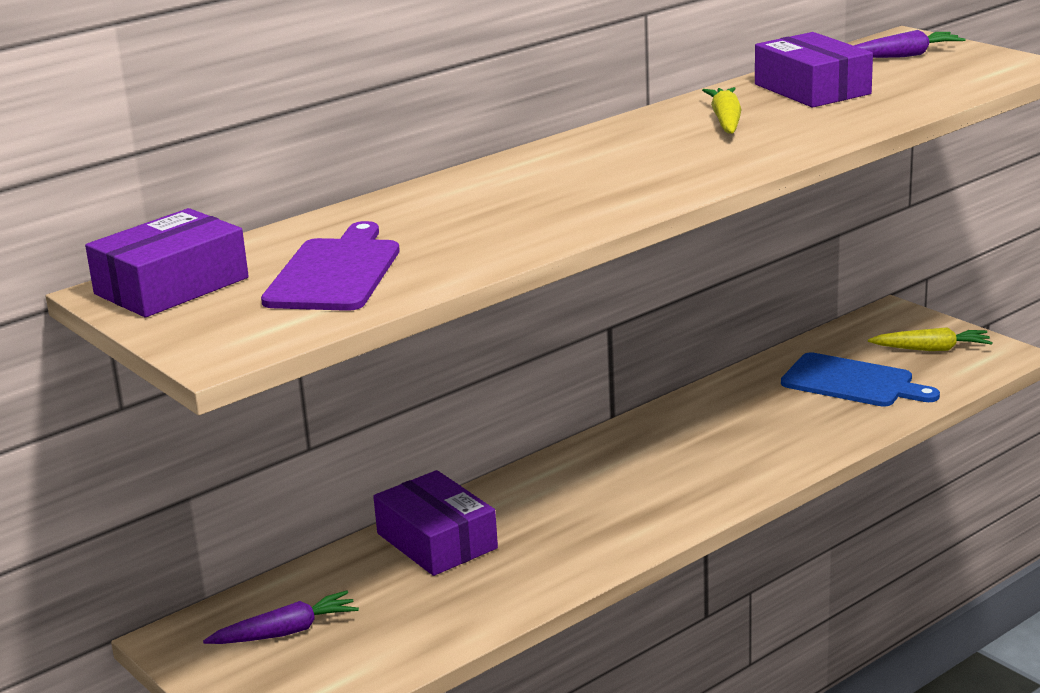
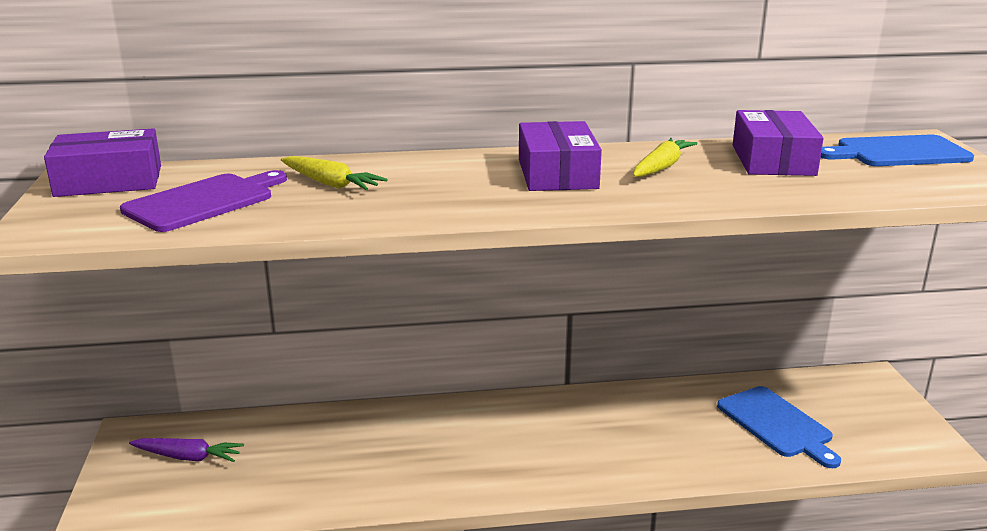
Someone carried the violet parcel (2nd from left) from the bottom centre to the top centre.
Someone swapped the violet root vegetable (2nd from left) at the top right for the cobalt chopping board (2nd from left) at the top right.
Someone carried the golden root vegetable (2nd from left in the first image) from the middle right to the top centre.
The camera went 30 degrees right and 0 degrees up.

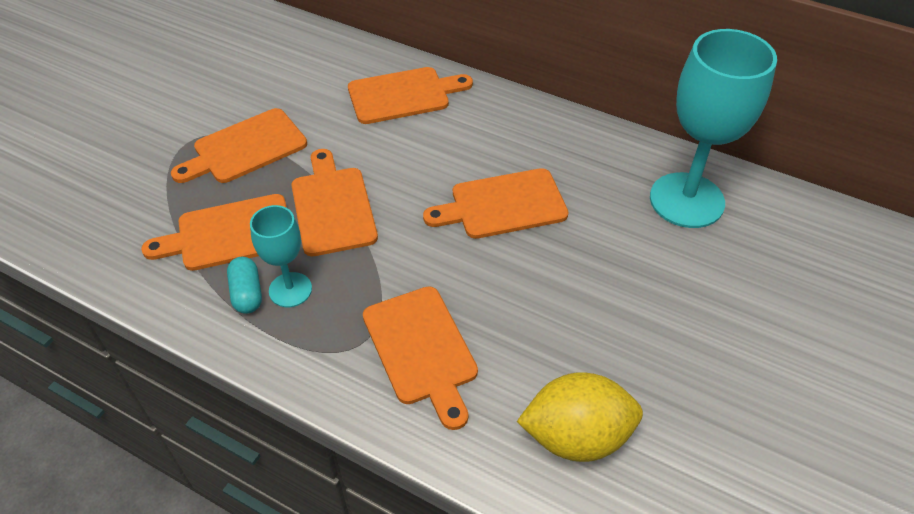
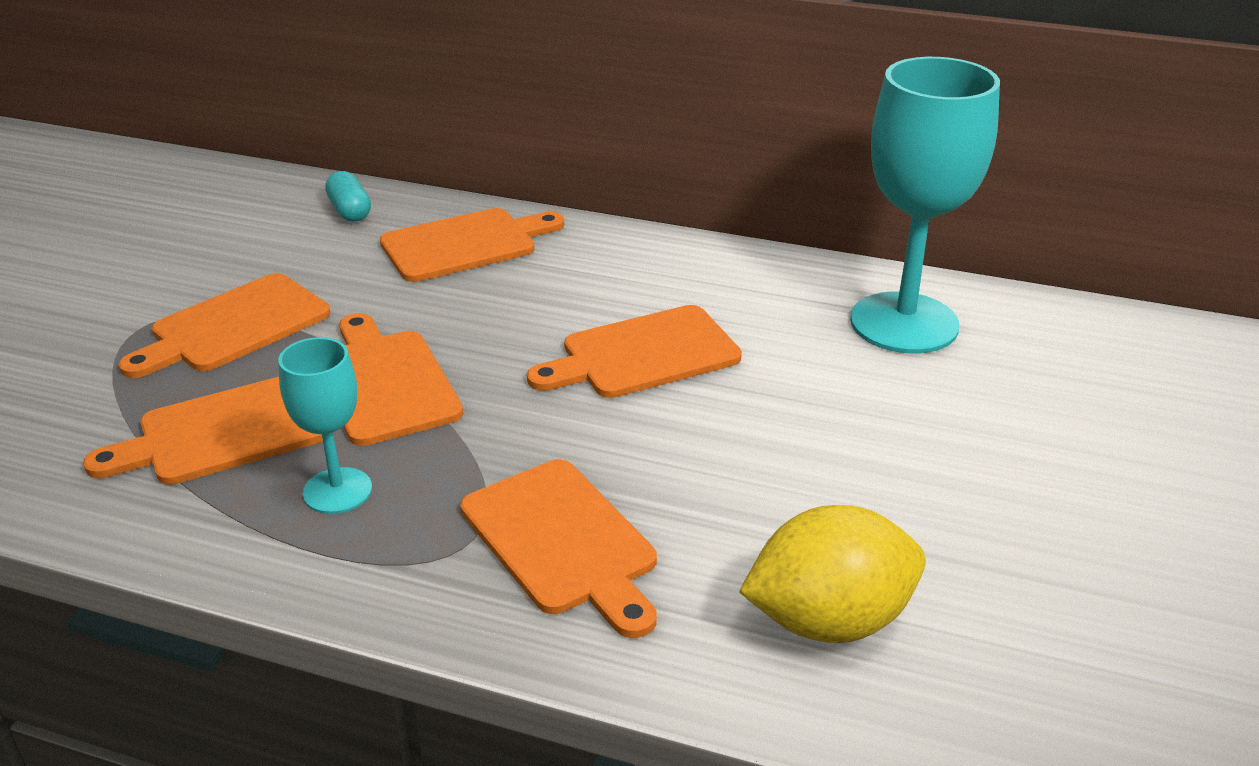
Someone carried the turquoise capsule from the middle left to the top left.
The camera went 10 degrees left and 15 degrees down.

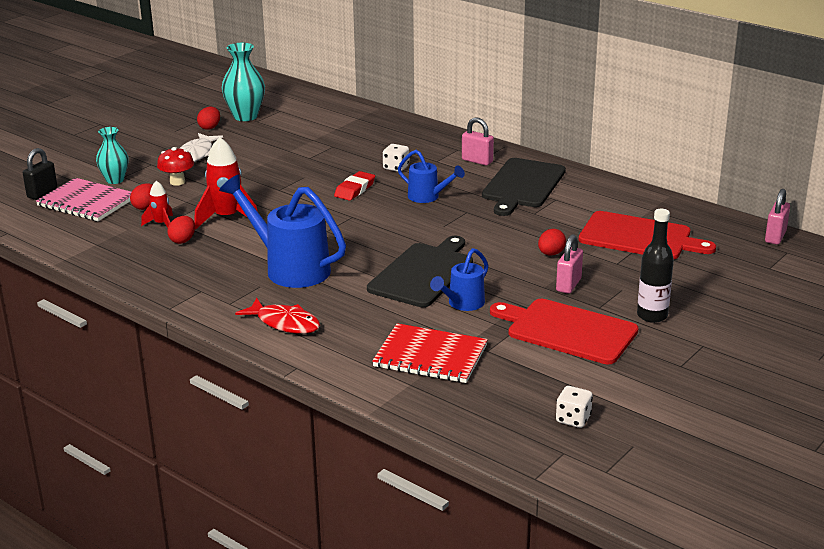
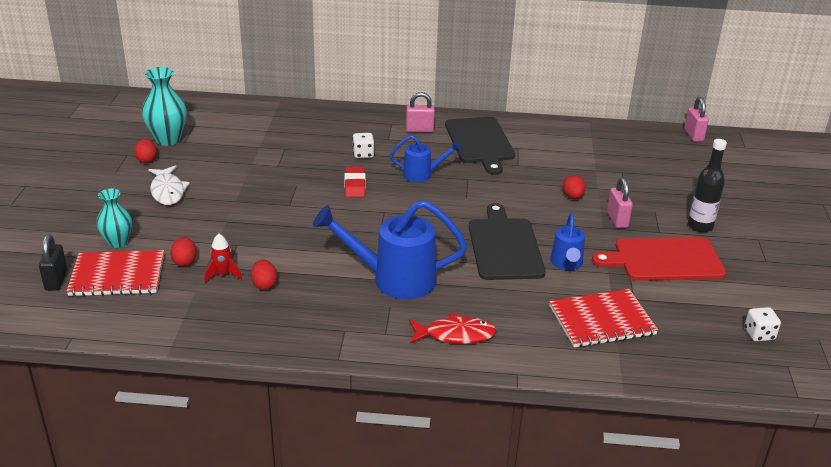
Someone repainted the pink exercise book at the middle left, which became the scarlet exercise book (1st from left) at the middle left.
Someone took away the scarlet fungus at the top left.
Someone took away the scarlet rocket (2nd from left) at the middle left.
Someone took away the scarlet chopping board (2nd from left) at the middle right.
The camera went 35 degrees left and 5 degrees up.

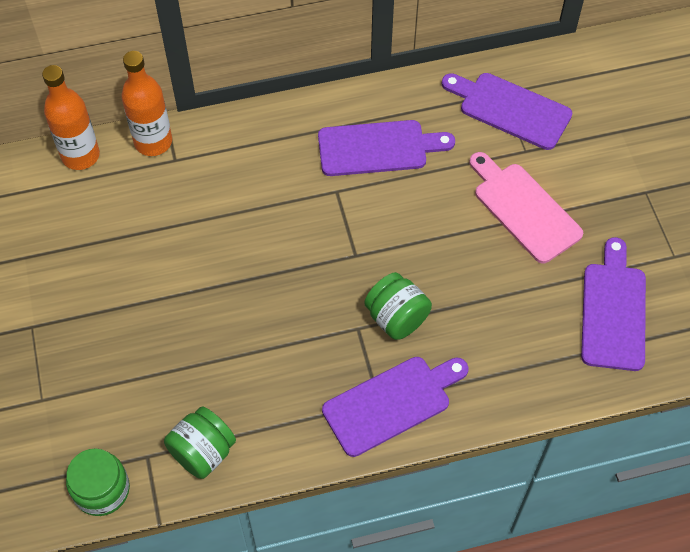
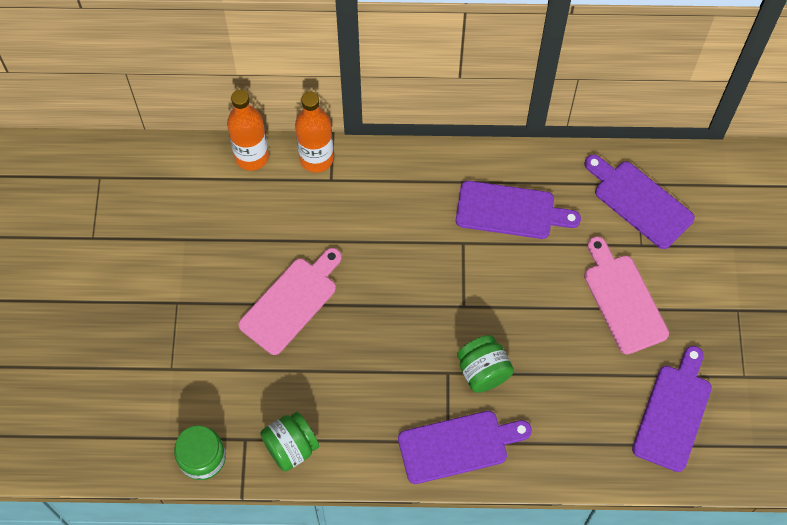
Someone put down the pink chopping board (1st from left) at the centre.
The camera went 15 degrees right and 5 degrees up.

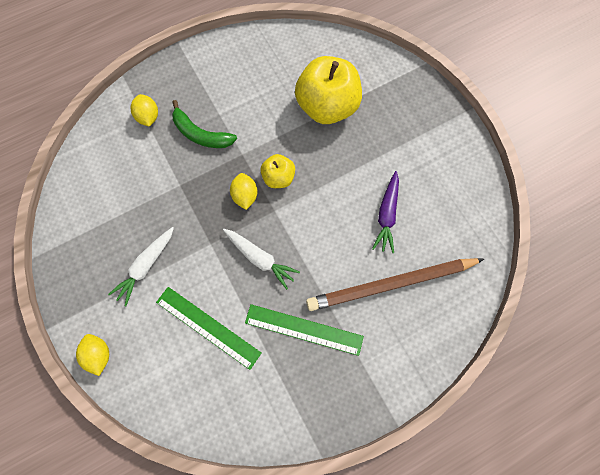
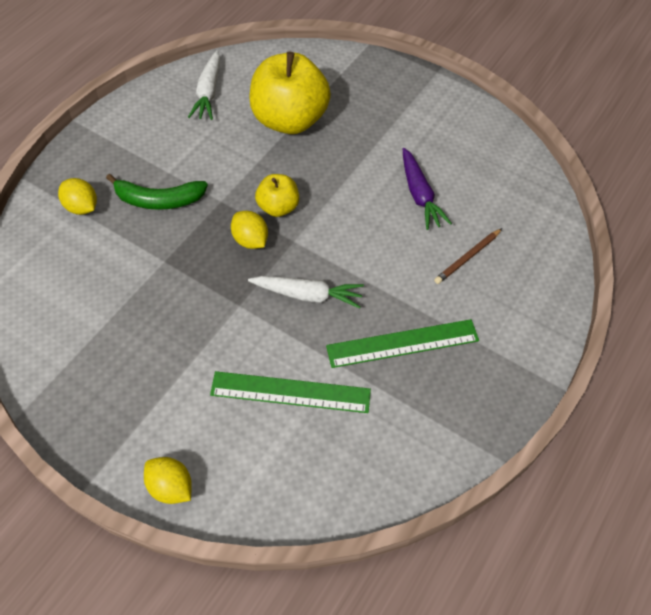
Someone carried the pure white root vegetable (1st from left) from the middle left to the top left.
Someone scaled the dark brown pencil at the centre by 0.43.
The camera went 30 degrees left and 15 degrees down.

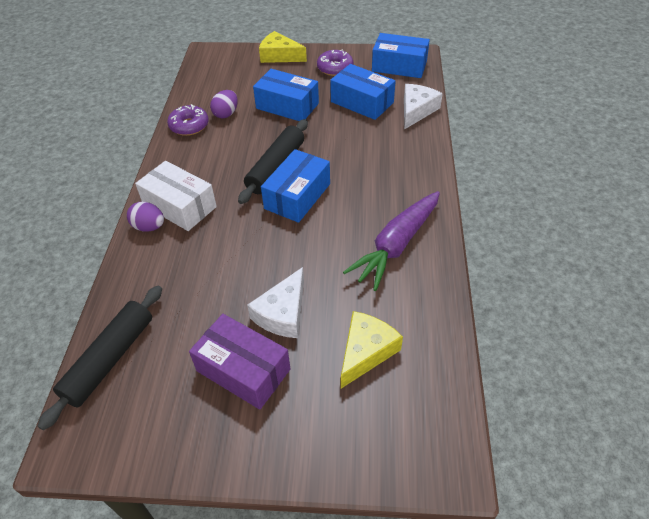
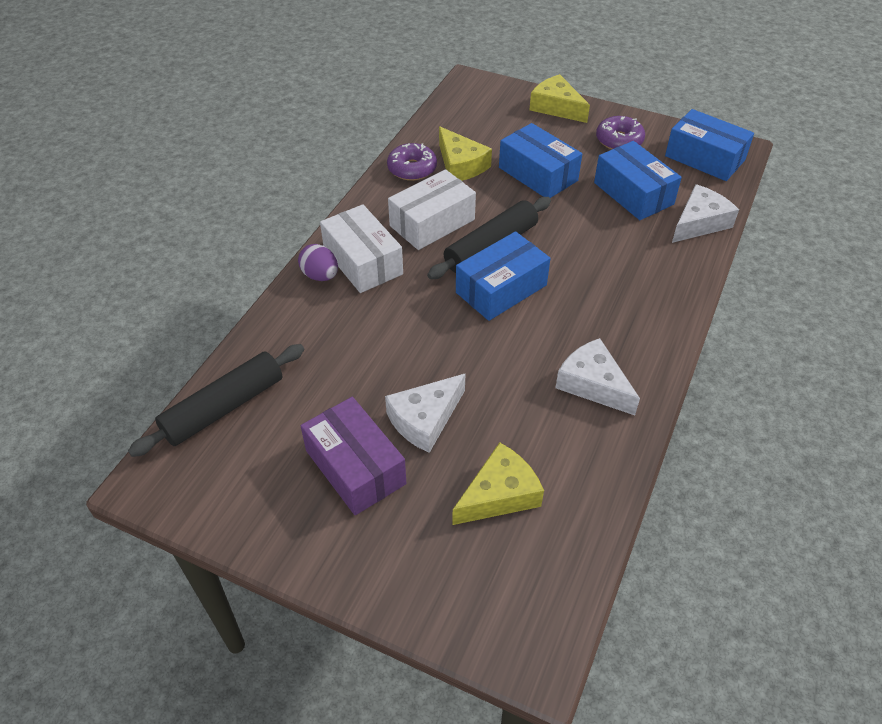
Someone swapped the violet egg shape (2nd from left) at the top centre for the golden cheese wedge (1st from left) at the top centre.
Someone swapped the violet root vegetable at the centre for the pure white cheese wedge (2nd from left) at the middle right.
Someone put down the pure white parcel (2nd from left) at the top centre.
The camera went 20 degrees right and 0 degrees up.

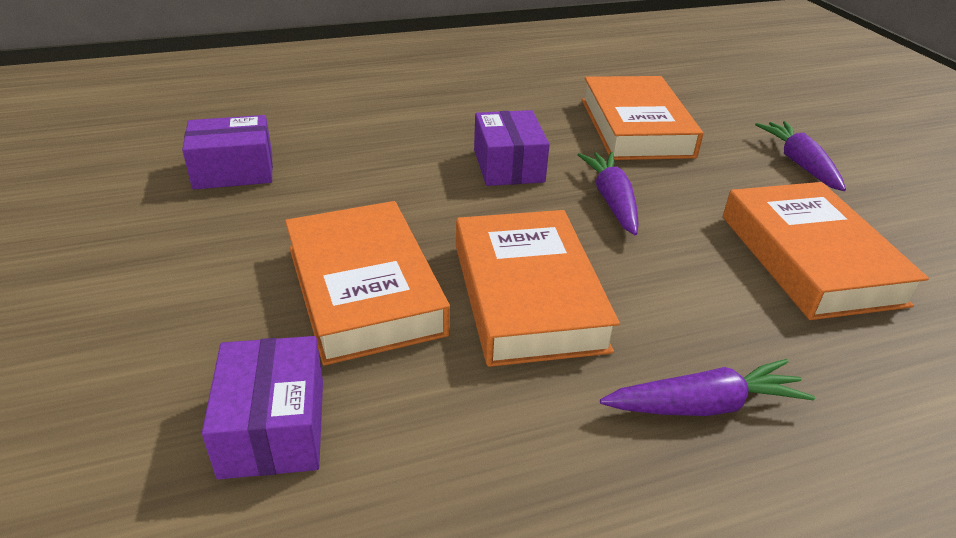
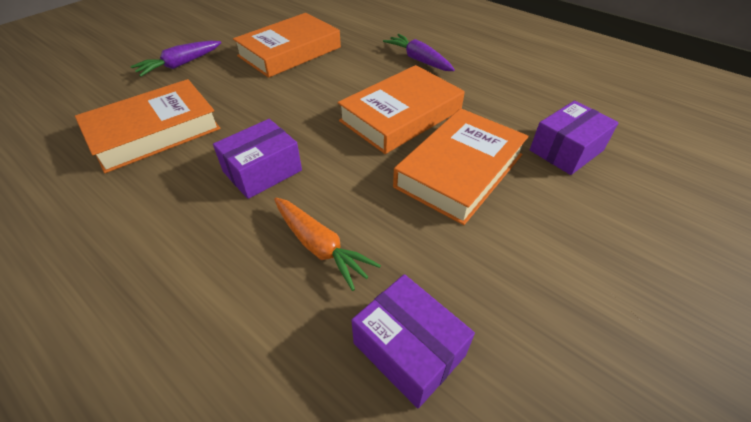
Someone took away the violet root vegetable (1st from left) at the centre.
Someone put down the bright orange root vegetable at the centre.
The camera went 120 degrees left and 10 degrees up.

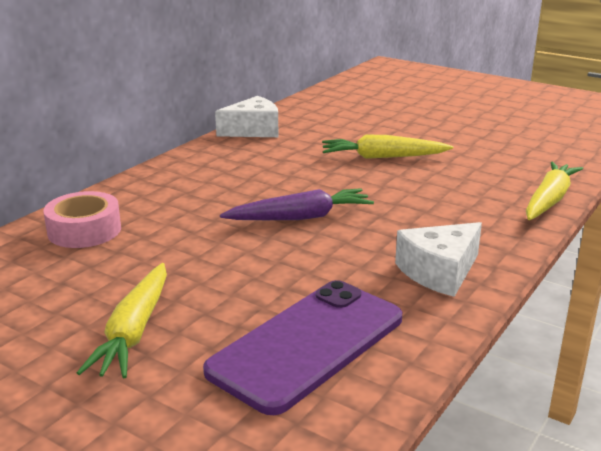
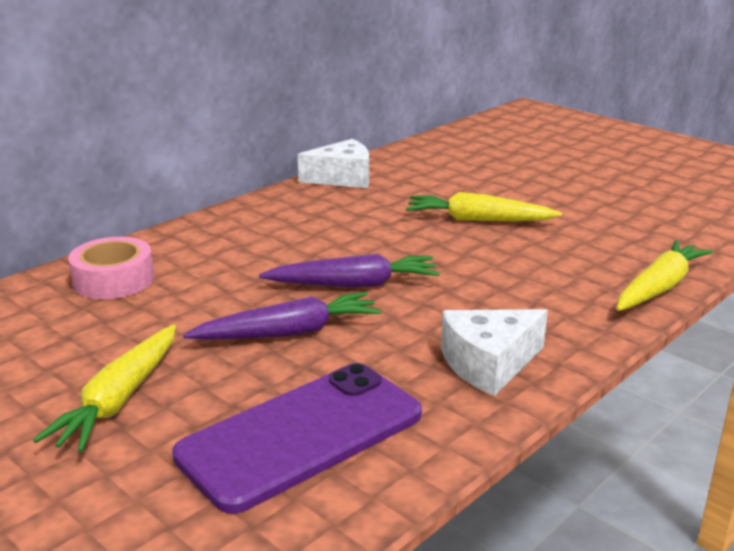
Someone put down the violet root vegetable (1st from left) at the centre.
The camera went 10 degrees right and 0 degrees up.

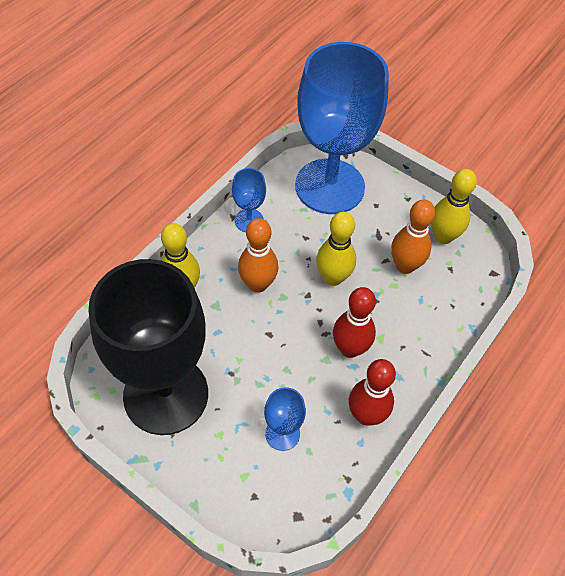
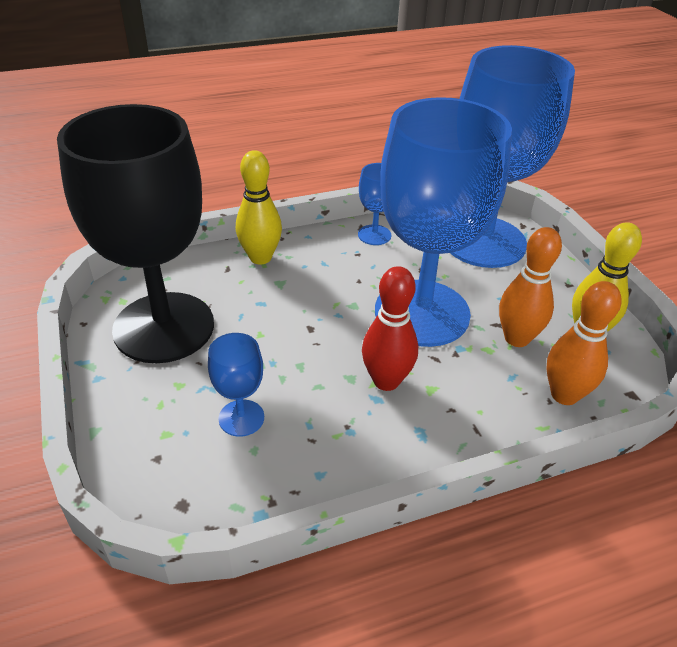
Someone carried the bright orange bowling pin (1st from left in the first image) from the centre to the middle right.
Someone swapped the golden bowling pin (2nd from left) at the centre for the cobalt wine glass (3rd from left) at the centre.
Someone took away the scarlet bowling pin (2nd from left) at the bottom centre.
The camera went 35 degrees right and 15 degrees down.

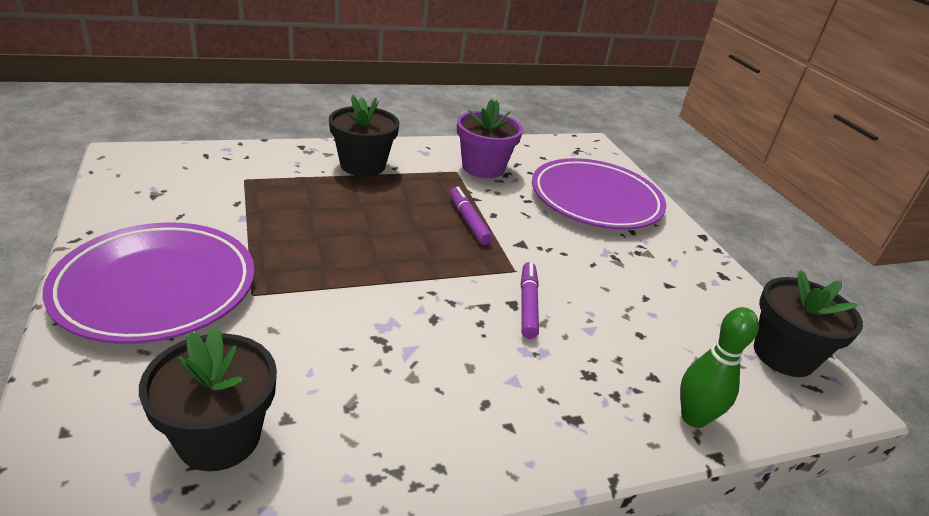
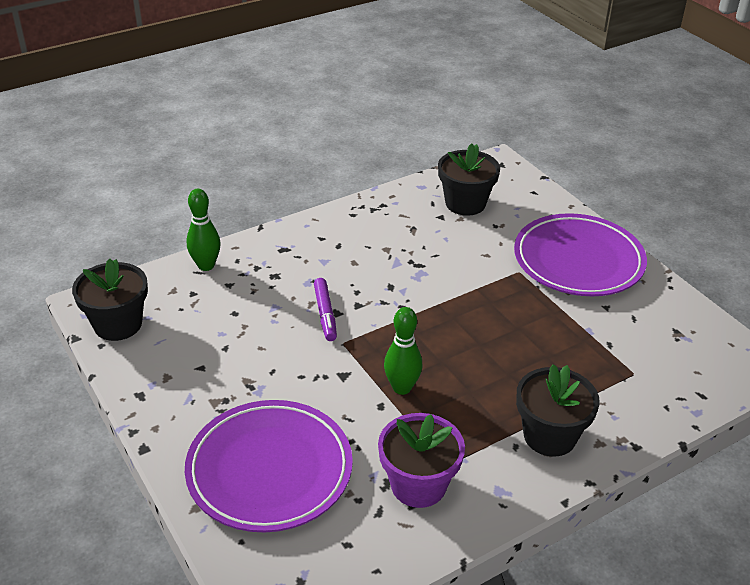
Someone swapped the violet marker (1st from left) at the centre for the emerald bowling pin (2nd from left) at the centre.
The camera went 170 degrees right and 5 degrees up.

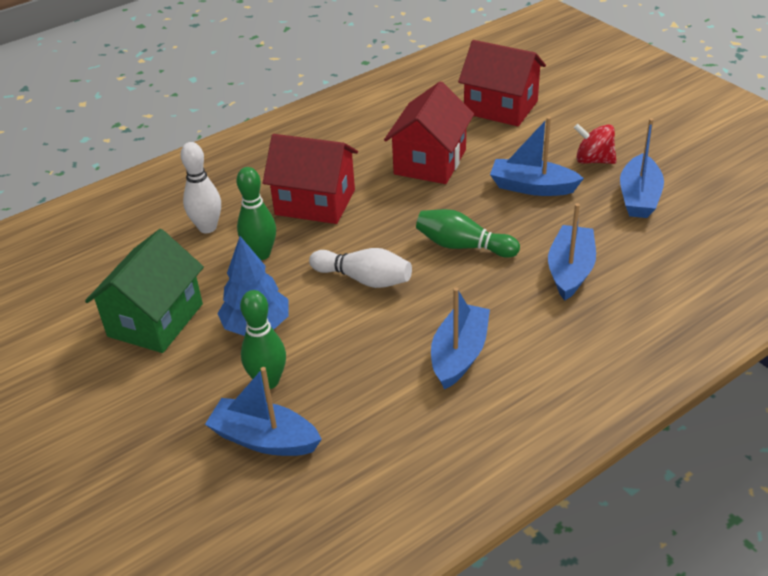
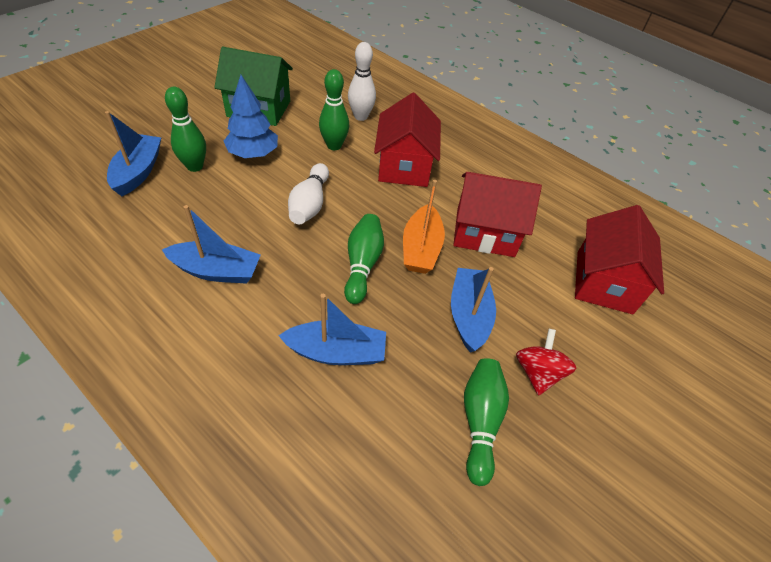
Someone swapped the cobalt boat (5th from left) at the top right for the emerald bowling pin (4th from left) at the bottom centre.
Someone put down the bright orange boat at the centre.
The camera went 70 degrees right and 10 degrees up.

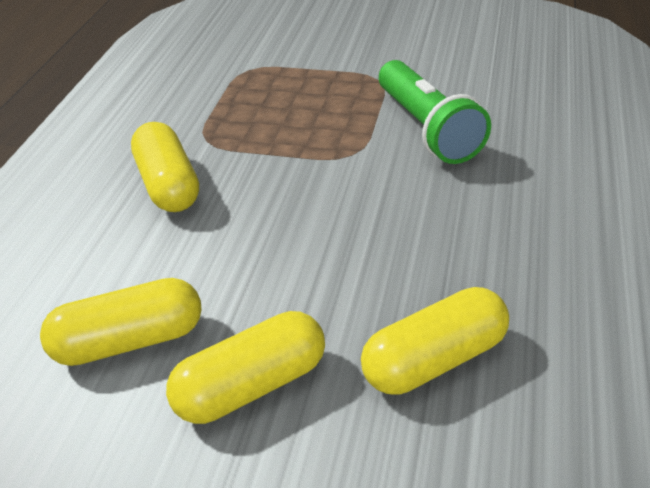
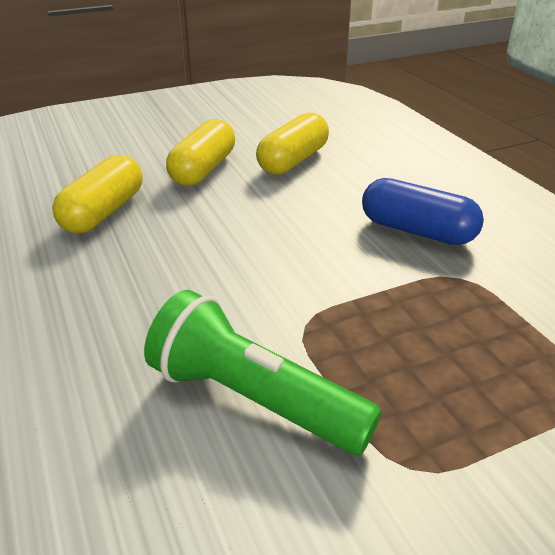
Someone repainted the golden capsule (2nd from left) at the middle left, which became the cobalt capsule at the middle right.
The camera went 140 degrees right and 5 degrees down.

